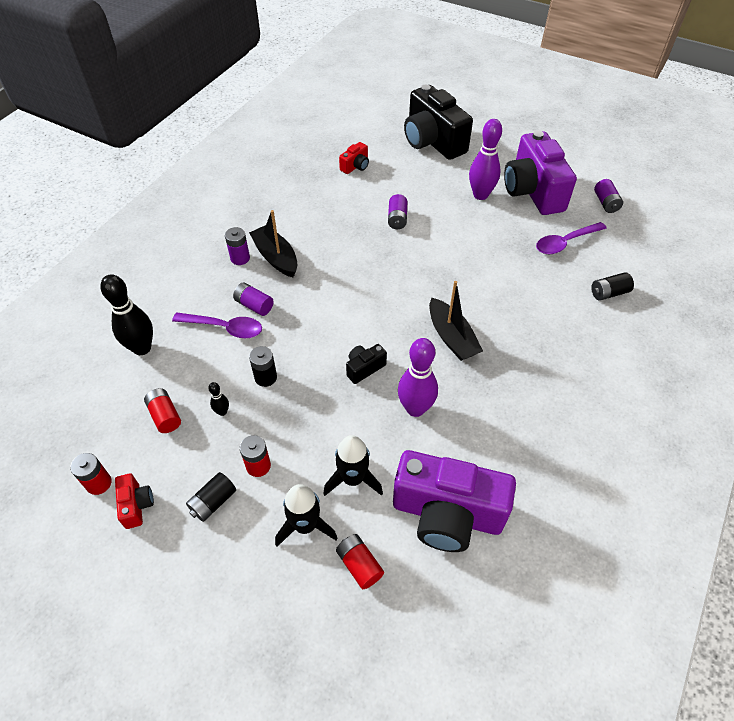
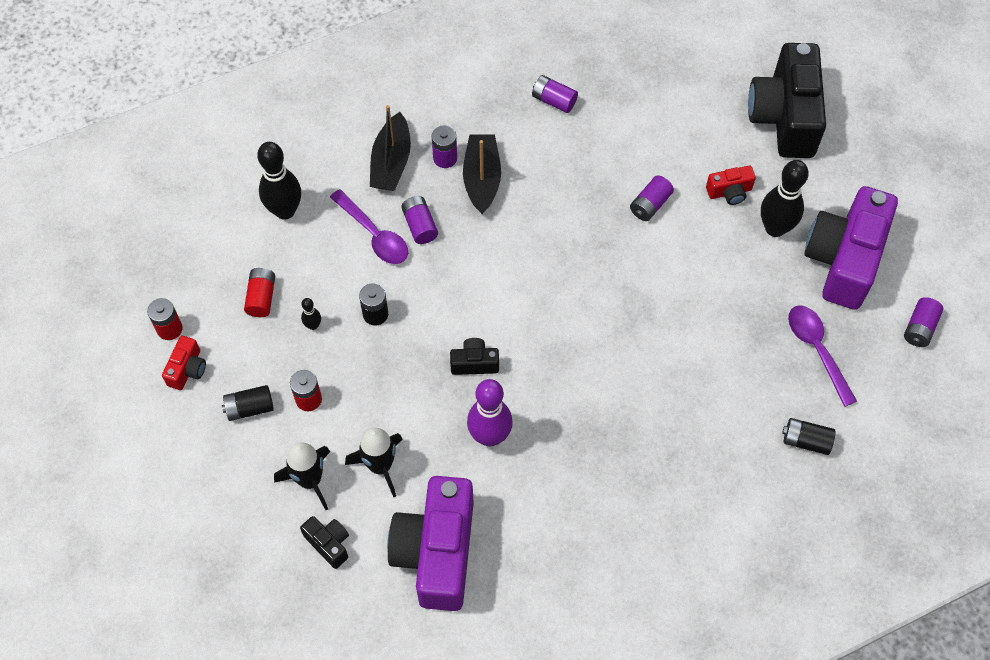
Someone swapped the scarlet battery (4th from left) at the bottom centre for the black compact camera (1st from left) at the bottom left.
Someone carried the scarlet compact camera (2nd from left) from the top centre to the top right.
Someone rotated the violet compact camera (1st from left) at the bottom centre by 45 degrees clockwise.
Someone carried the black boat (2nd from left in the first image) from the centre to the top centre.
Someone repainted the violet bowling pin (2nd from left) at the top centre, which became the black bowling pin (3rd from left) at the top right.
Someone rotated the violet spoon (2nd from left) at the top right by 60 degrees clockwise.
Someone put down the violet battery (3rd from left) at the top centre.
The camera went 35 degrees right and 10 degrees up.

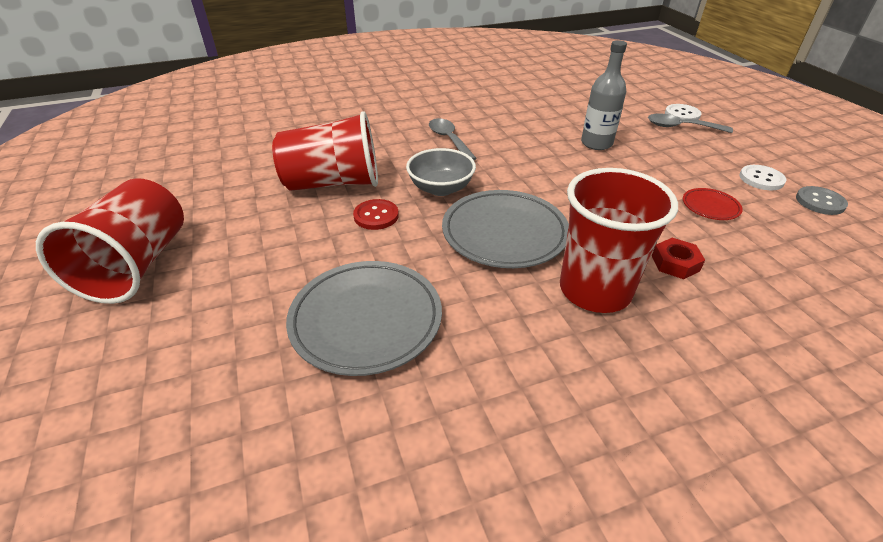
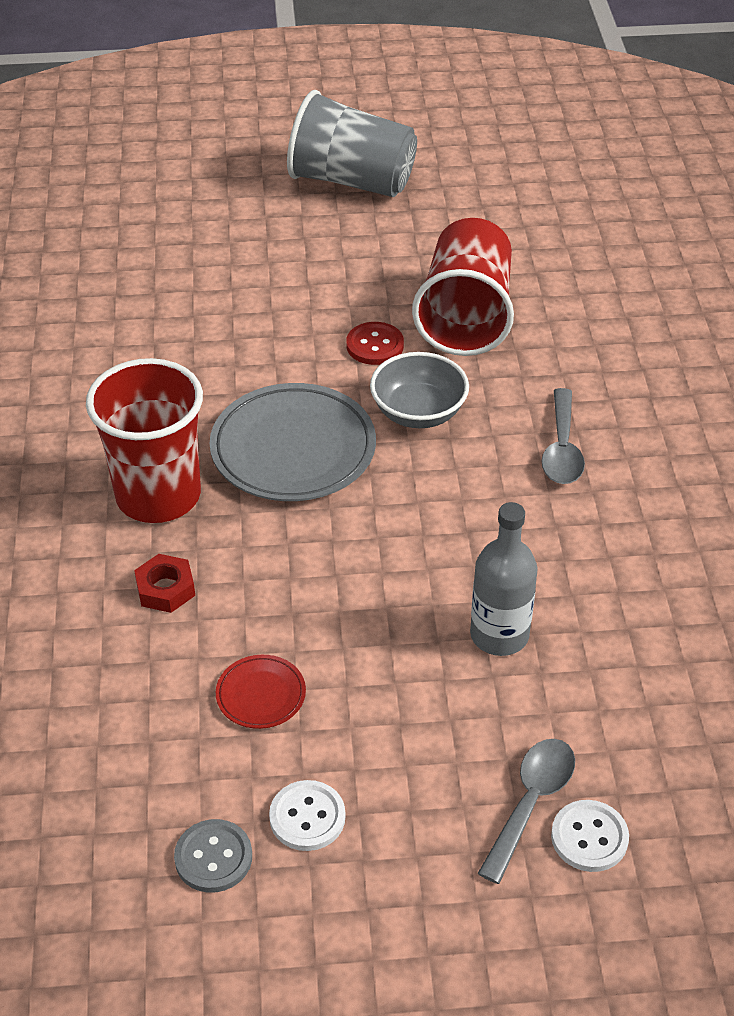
Someone repainted the scarlet cup (1st from left) at the middle left, which became the ash-grey cup at the top centre.
Someone took away the ash-grey dinner plate (1st from left) at the centre.
Someone rotated the ash-grey spoon (1st from left in the first image) at the top centre by 105 degrees clockwise.
The camera went 105 degrees right and 5 degrees up.

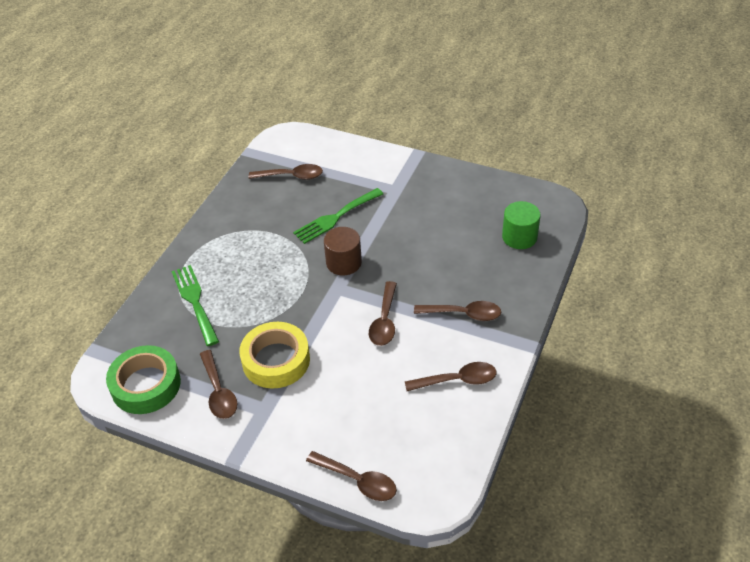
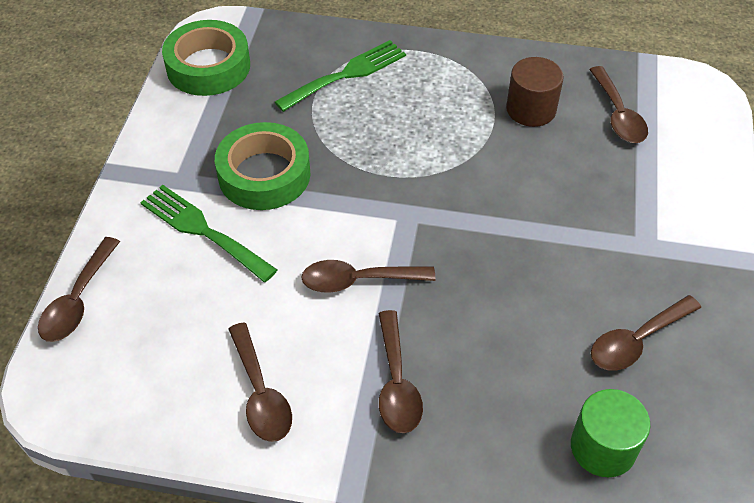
Someone carried the dark brown spoon (1st from left in the first image) from the bottom left to the middle right.
Someone repainted the golden roll of tape at the centre, which became the emerald roll of tape (2nd from left) at the top centre.
Someone carried the emerald table fork (2nd from left in the first image) from the centre to the middle left.
Someone carried the dark brown cylinder shape from the centre to the top right.
The camera went 75 degrees right and 5 degrees up.

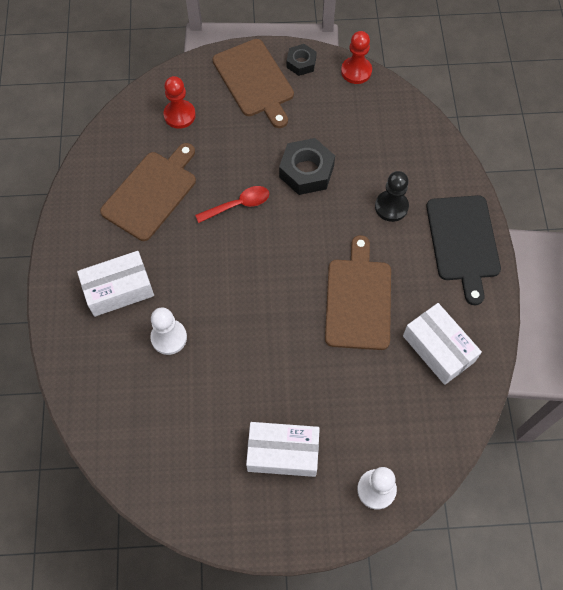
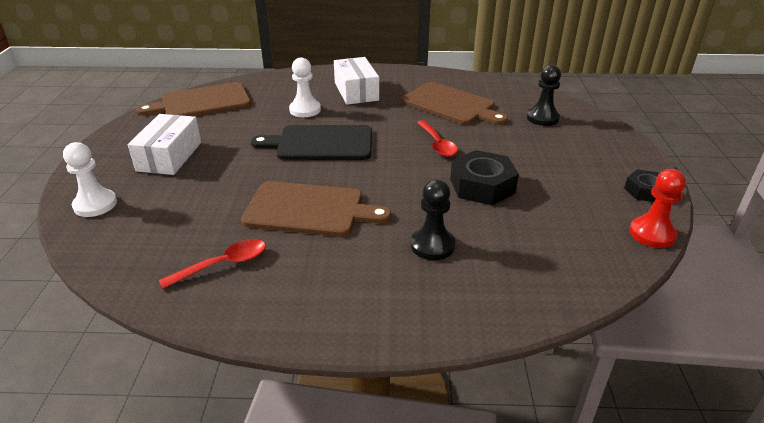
Someone repainted the scarlet pawn (1st from left) at the top left, which became the black pawn (2nd from left) at the top right.
Someone carried the dark brown chopping board (2nd from left in the first image) from the top centre to the top left.
Someone swapped the pure white parcel (3rd from left) at the middle right for the scarlet spoon (1st from left) at the middle left.
Someone carried the black chopping board from the middle right to the centre.
The camera went 95 degrees right and 30 degrees down.

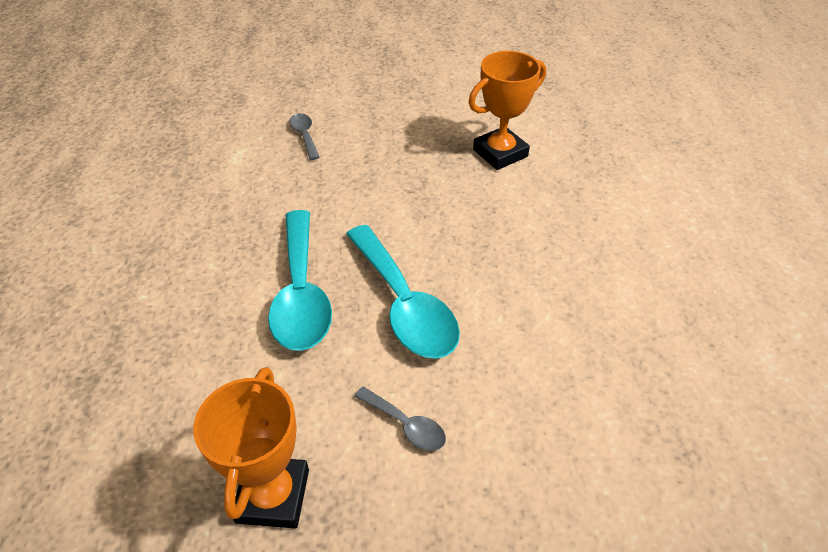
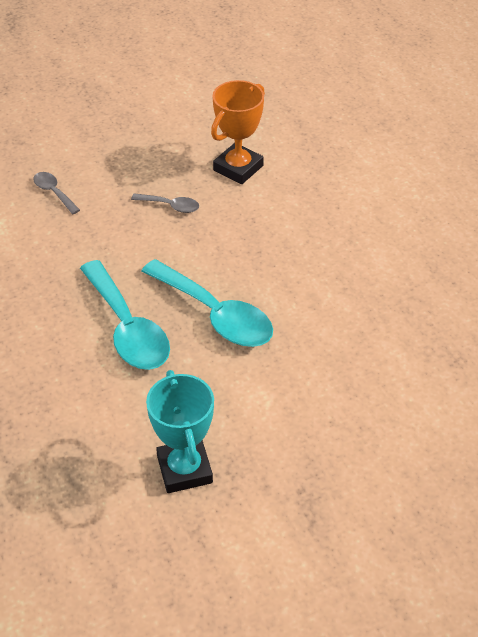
Someone repainted the bright orange award cup (1st from left) at the bottom left, which became the turquoise award cup at the bottom centre.
Someone carried the ash-grey spoon (2nd from left) from the bottom centre to the top centre.
The camera went 20 degrees left and 0 degrees up.

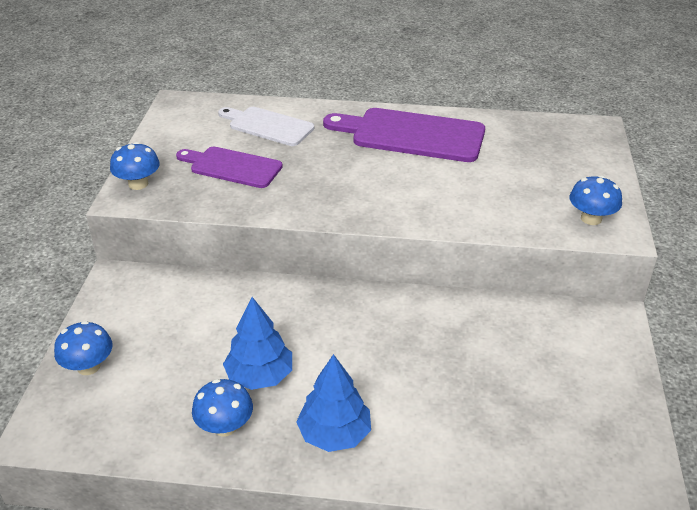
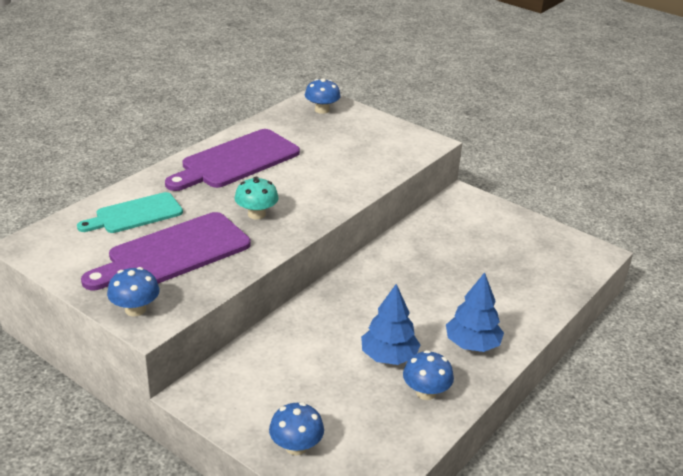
Someone scaled the violet chopping board (1st from left) at the top left by 1.56.
Someone repainted the pure white chopping board at the top centre, which became the turquoise chopping board at the middle left.
Someone carried the cobalt fungus (4th from left in the first image) from the middle right to the top centre.
Someone put down the turquoise fungus at the centre.
The camera went 60 degrees left and 5 degrees down.

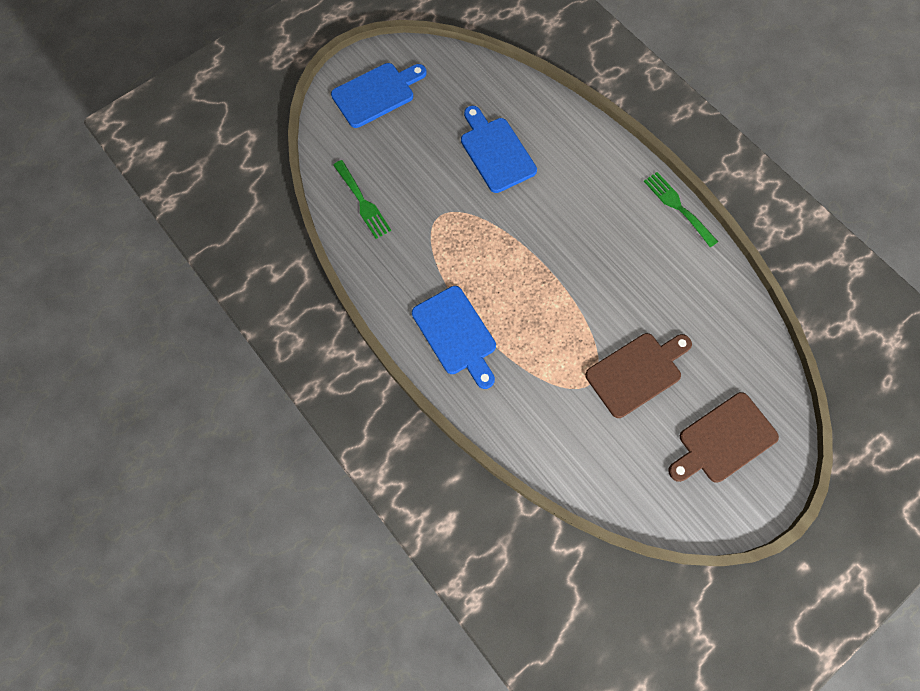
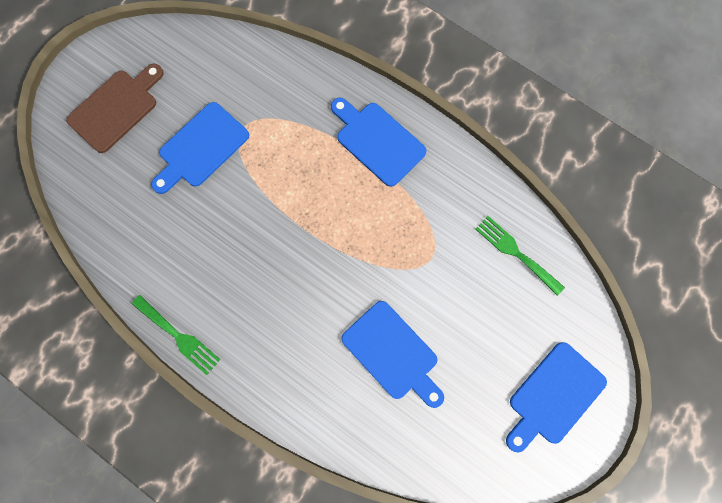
Someone repainted the dark brown chopping board (1st from left) at the middle right, which became the cobalt chopping board (1st from left) at the top left.
The camera went 165 degrees right and 5 degrees up.

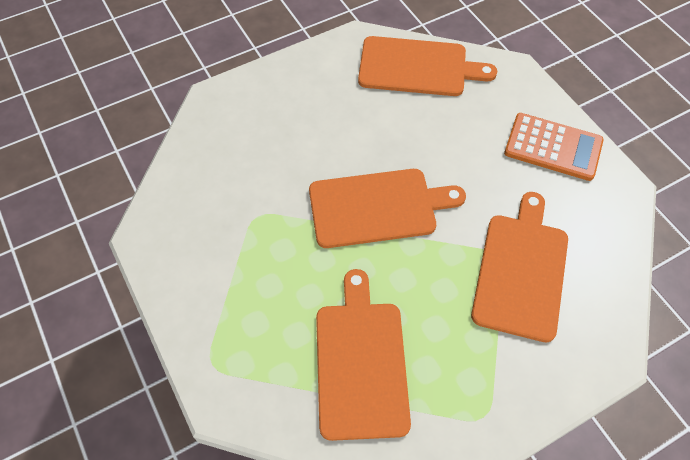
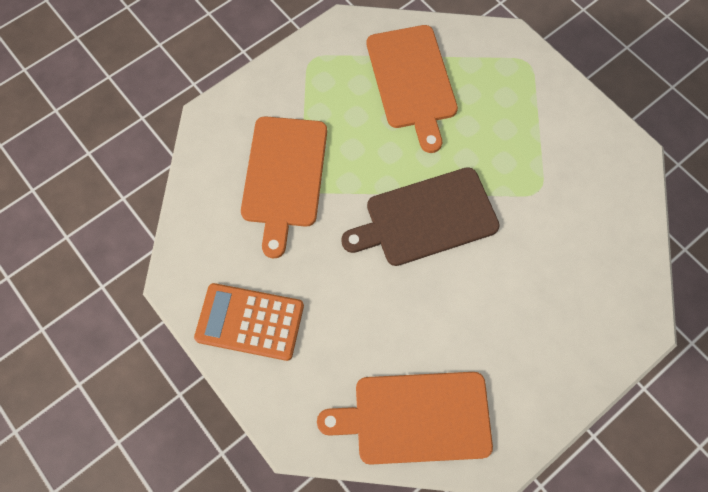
Someone repainted the bright orange chopping board (2nd from left) at the centre, which became the dark brown chopping board at the centre.
The camera went 170 degrees right and 10 degrees up.

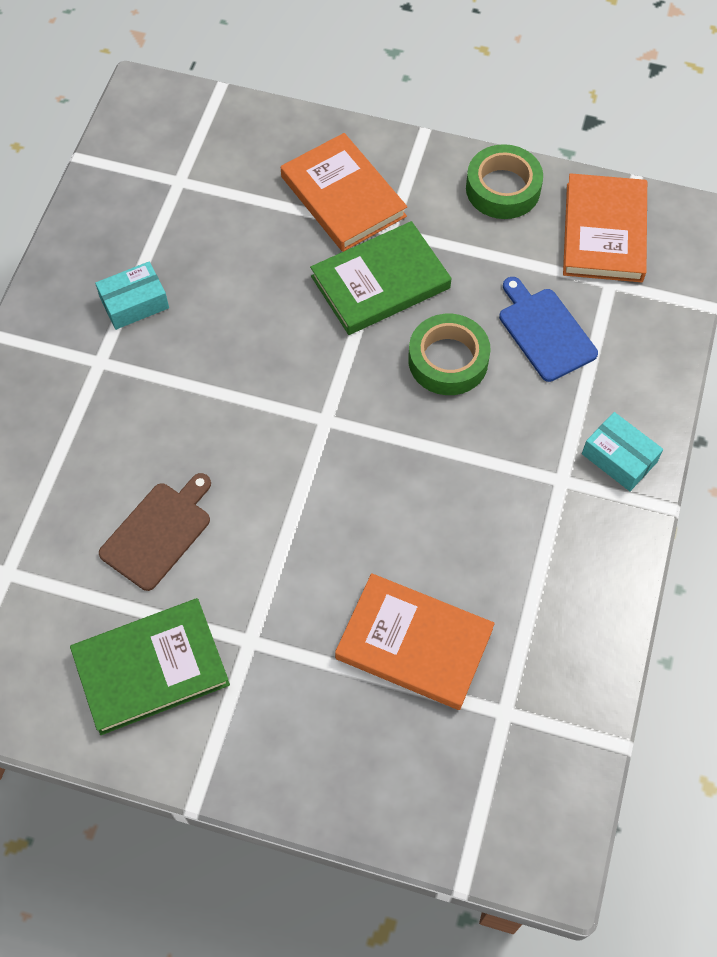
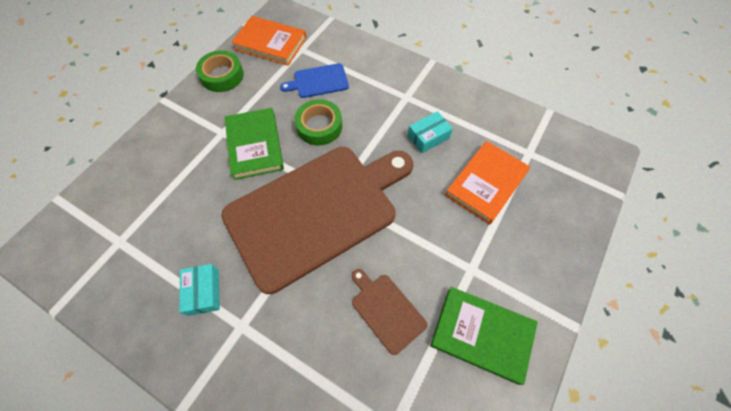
Someone rotated the emerald book (1st from left in the first image) at the bottom left by 60 degrees counterclockwise.
Someone took away the bright orange book (1st from left) at the top centre.
Someone carried the turquoise parcel (2nd from left) from the middle right to the top centre.
Someone put down the dark brown chopping board (1st from left) at the centre.
The camera went 75 degrees left and 0 degrees up.

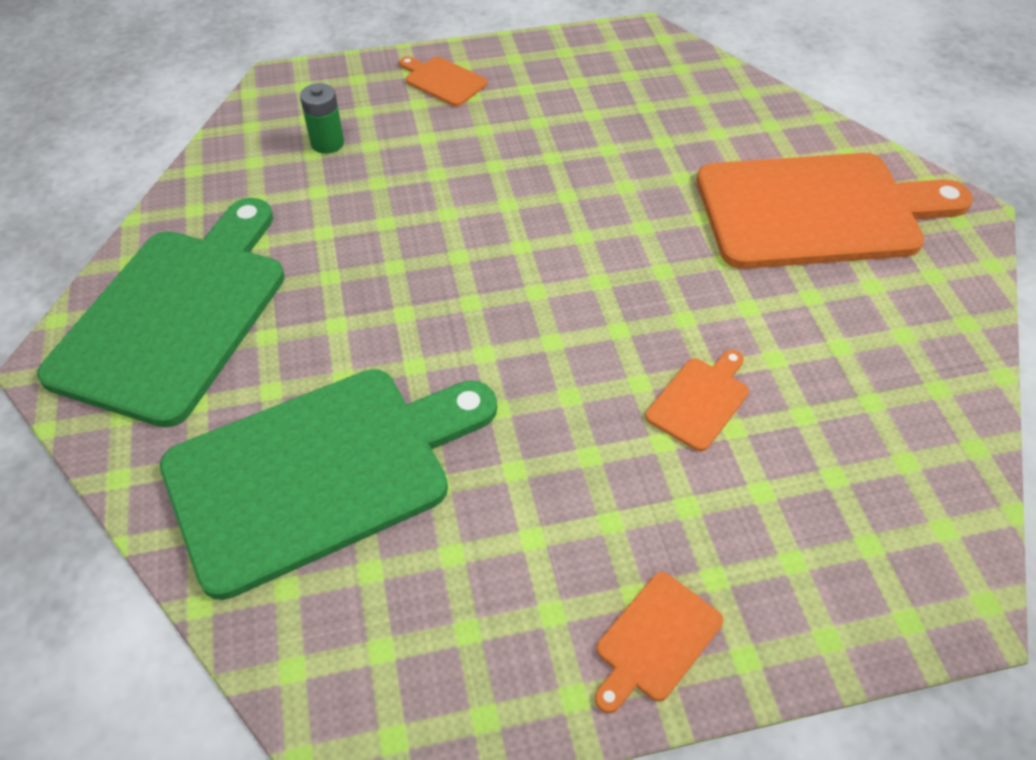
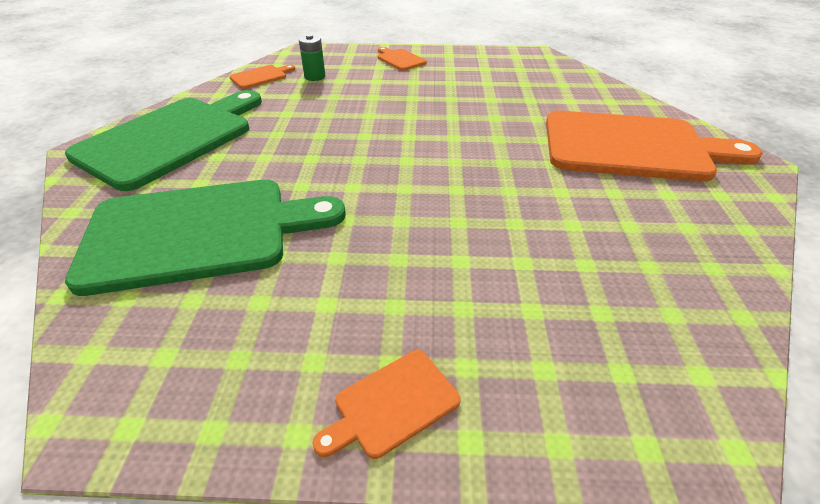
Someone carried the bright orange chopping board (3rd from left in the first image) from the middle right to the top left.
The camera went 15 degrees right and 10 degrees down.

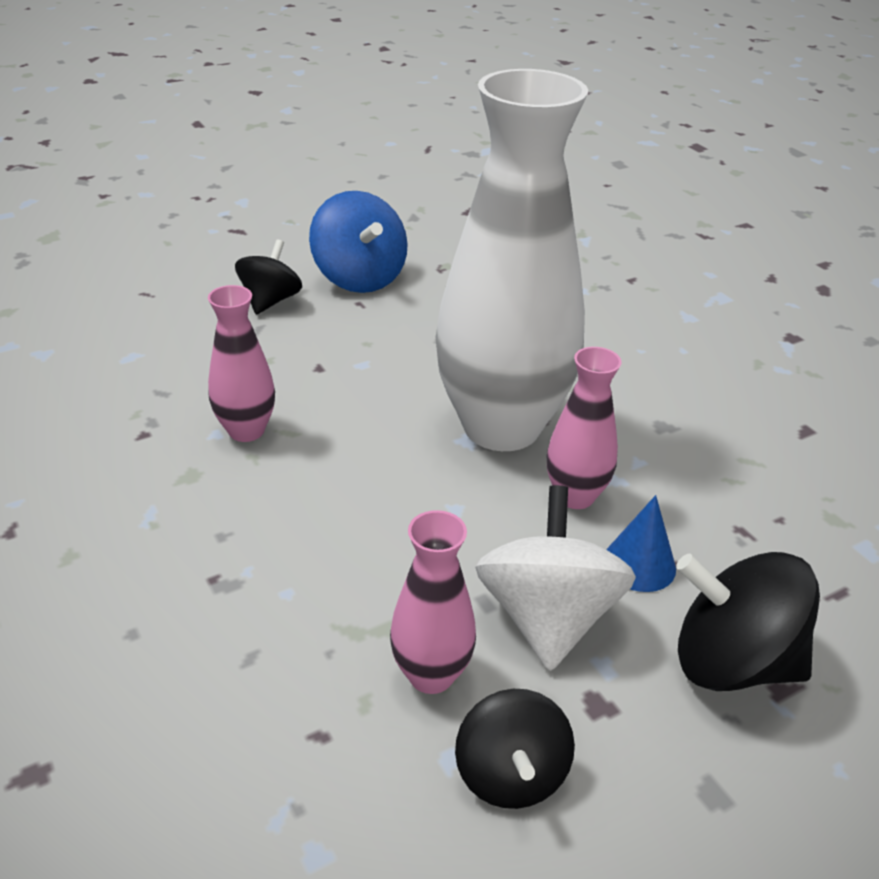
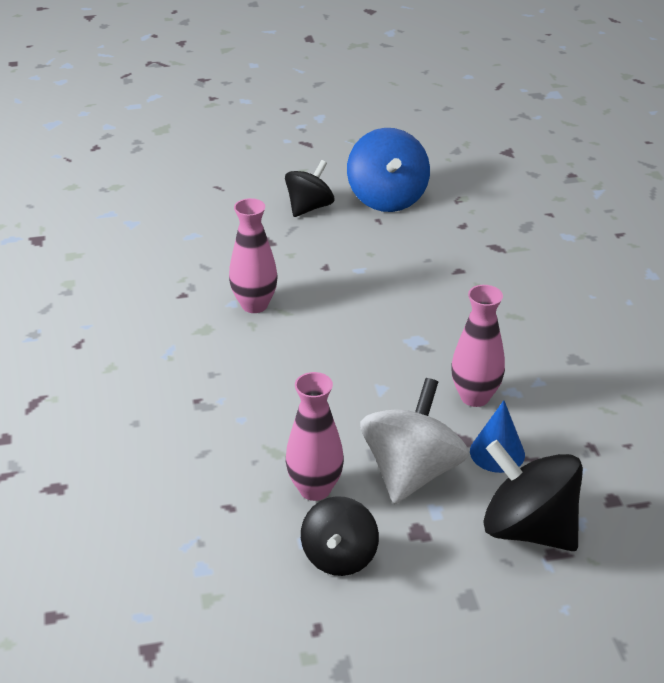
Someone took away the pure white tall vase at the top centre.
The camera went 20 degrees right and 0 degrees up.

